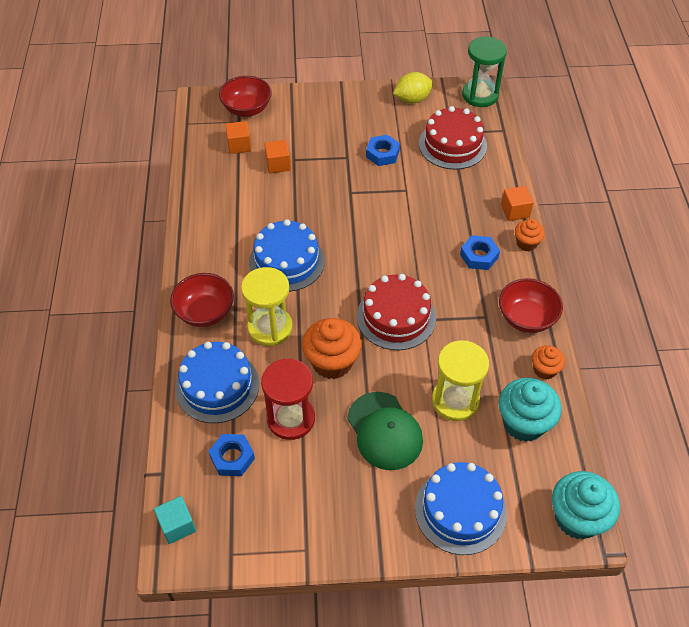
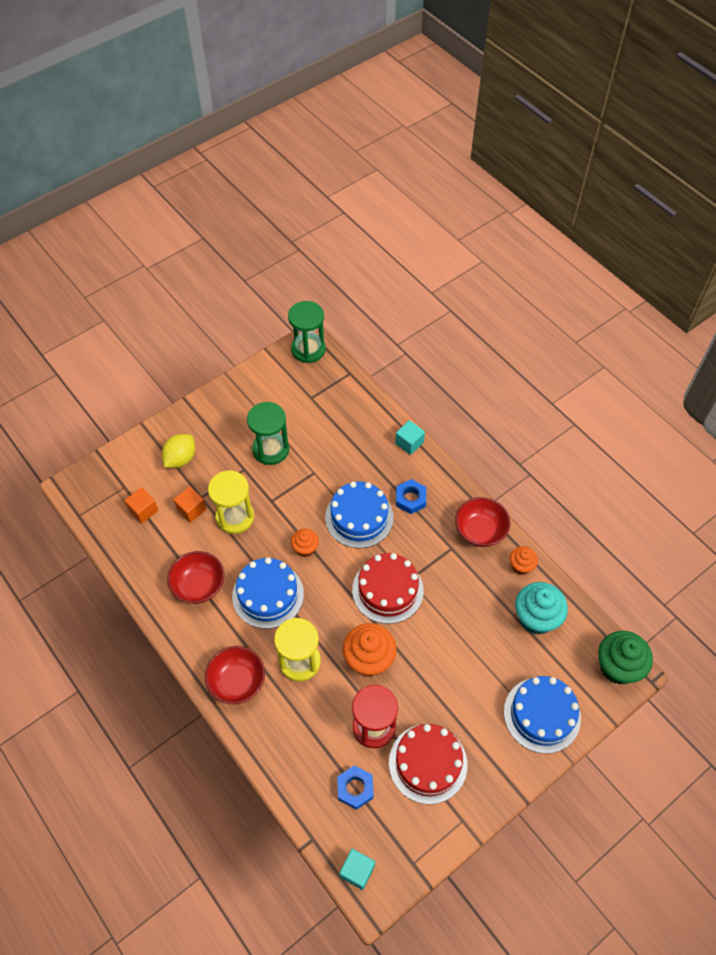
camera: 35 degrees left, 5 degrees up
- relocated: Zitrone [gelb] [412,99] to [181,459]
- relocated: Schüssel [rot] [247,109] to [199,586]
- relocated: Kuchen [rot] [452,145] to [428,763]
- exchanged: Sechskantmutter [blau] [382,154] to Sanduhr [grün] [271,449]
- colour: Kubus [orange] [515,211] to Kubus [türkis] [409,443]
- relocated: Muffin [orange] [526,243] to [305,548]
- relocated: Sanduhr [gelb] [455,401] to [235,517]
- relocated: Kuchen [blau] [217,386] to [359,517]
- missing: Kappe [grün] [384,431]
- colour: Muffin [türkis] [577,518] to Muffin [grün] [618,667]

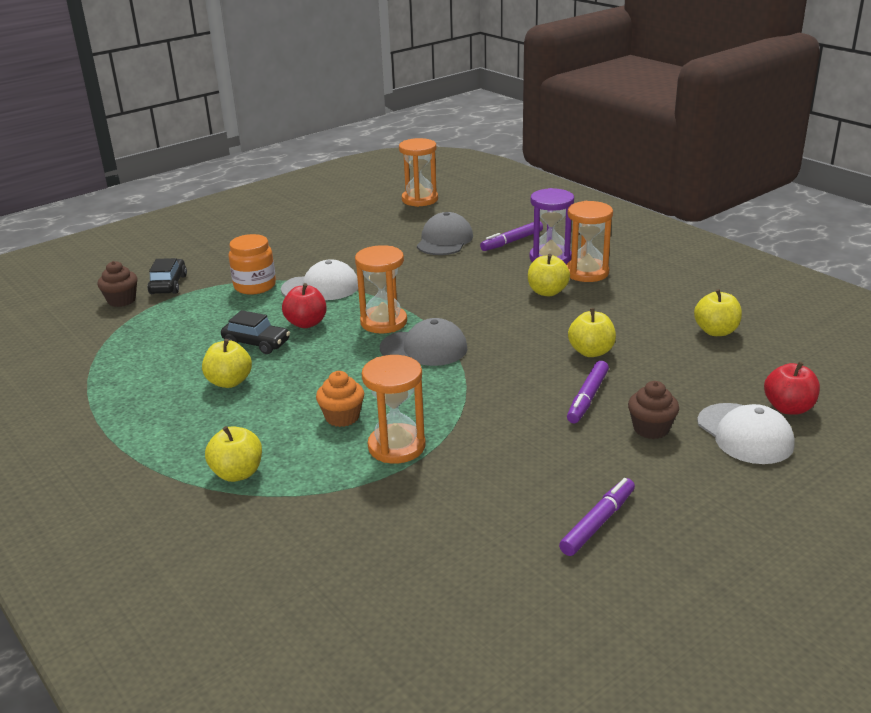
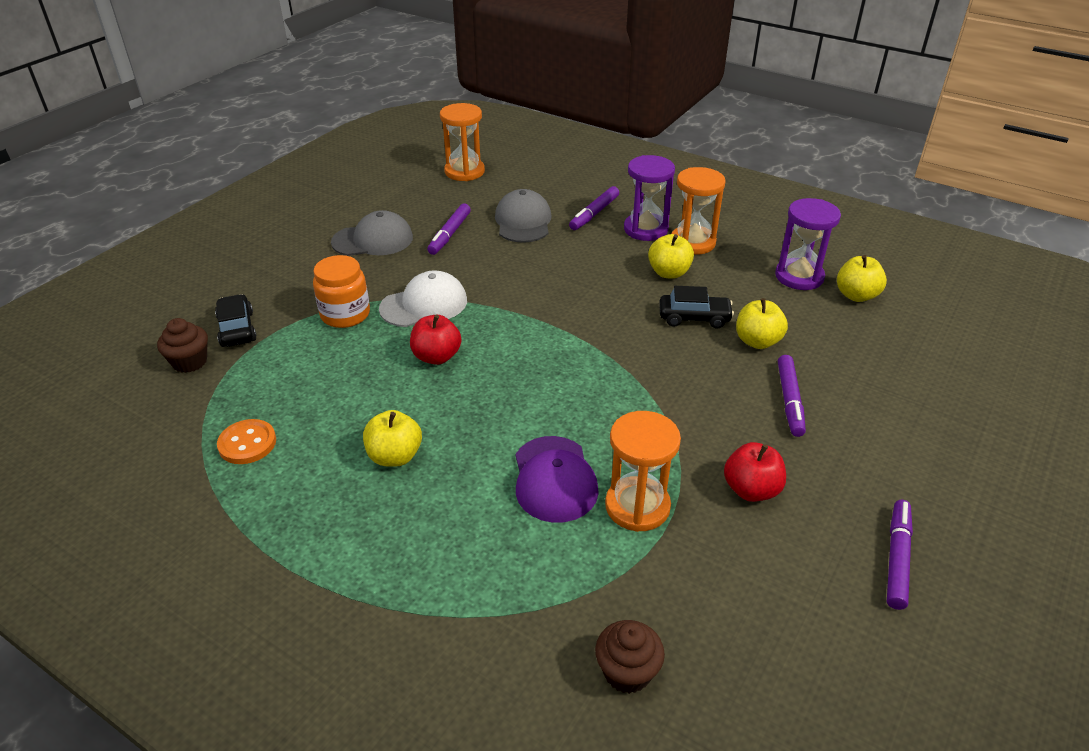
camera: 20 degrees left, 10 degrees up
- missing: Sanduhr [orange] [383,322]
- relocated: Auto [schwarz] [256,343] to [694,318]
- relocated: Kappe [grau] [424,348] to [373,240]
- relocated: Apfel [rot] [788,408] to [751,490]
- exchanged: Muffin [orange] [342,417] to Kappe [lila] [554,479]
- relocated: Muffin [braun] [651,429] to [627,672]
- missing: Kappe [weiß] [745,434]
- missing: Apfel [gelb] [237,473]
- appeared: Sanduhr [lila] [799,276]
- appeared: Filzstift [lila] [450,234]
- appeared: Knopf [orange] [247,443]

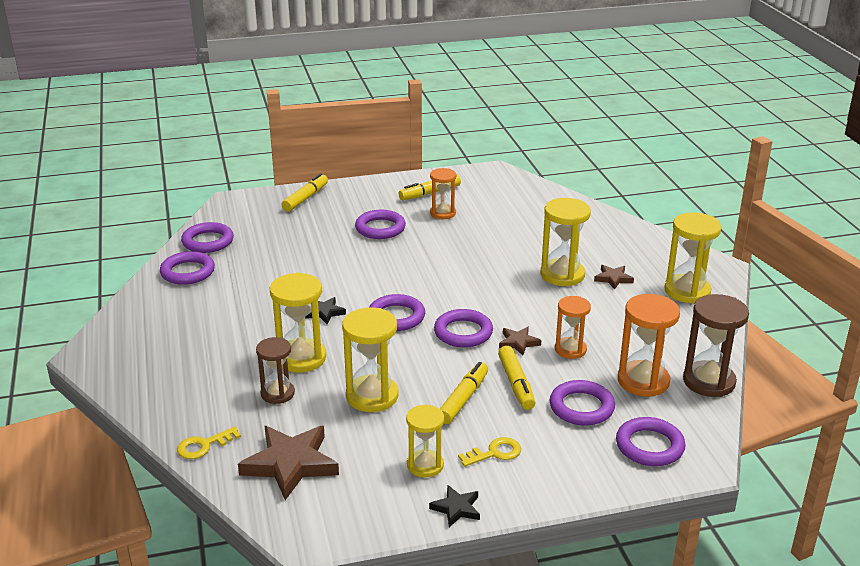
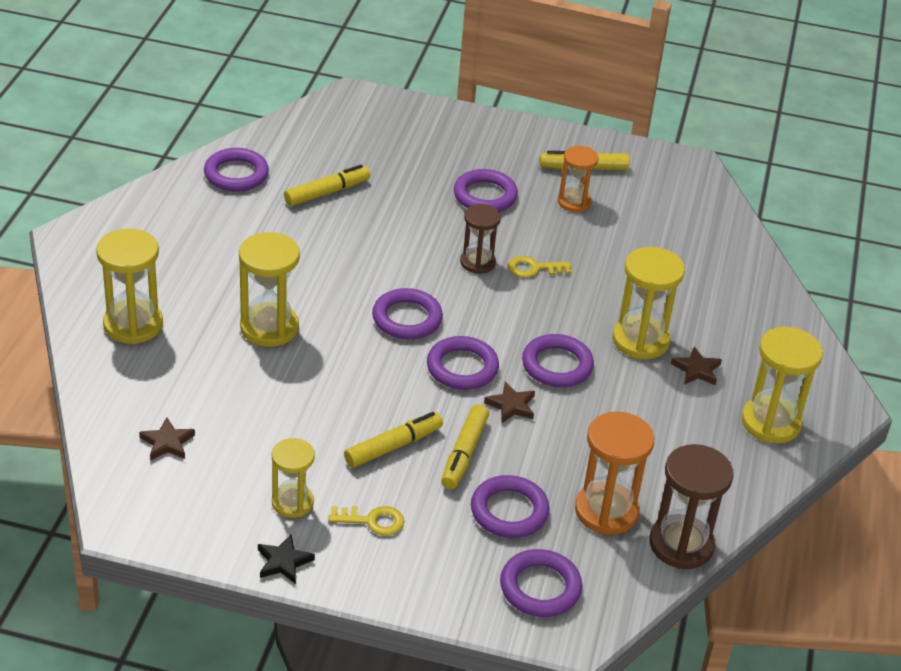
camera: 25 degrees right, 10 degrees up
- relocated: Filzstift [gelb] [306,198] to [327,192]
- relocated: Ring [lila] [208,241] to [557,365]
- missing: Sanduhr [orange] [570,349]
- missing: Stern [schwarz] [325,312]
- relocated: Sanduhr [gelb] [372,396] to [133,324]
- relocated: Sanduhr [braun] [277,393] to [477,262]
- relocated: Schlüssel [gelb] [204,445] to [534,268]
- size: Stern [braun] [290,464] = [167,443] x0.50

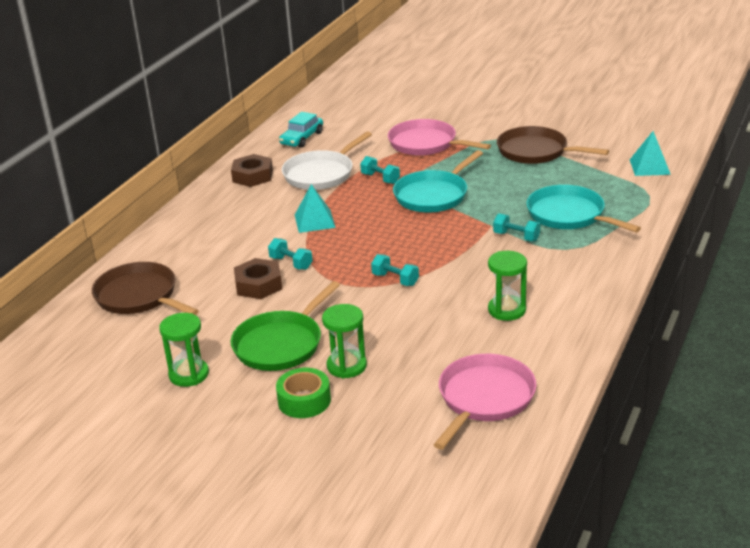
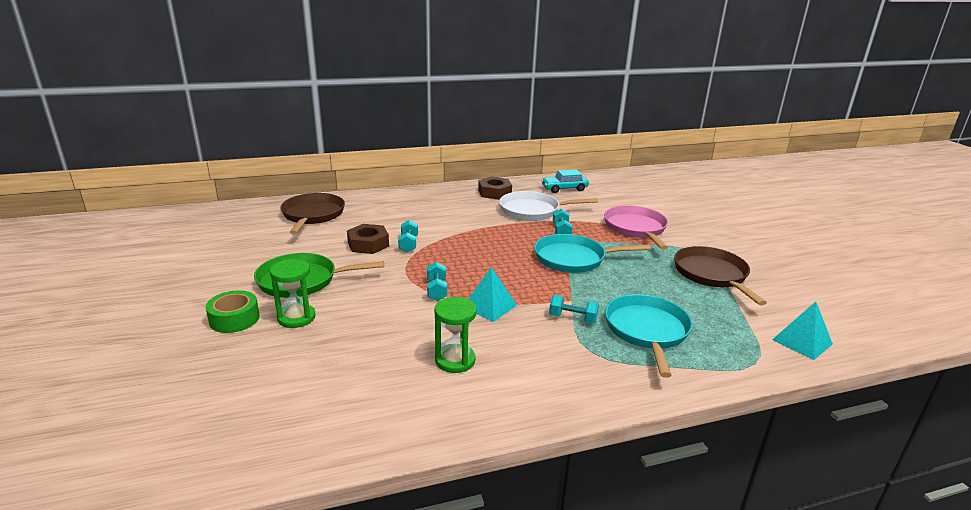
camera: 45 degrees right, 5 degrees down
- relocated: Pyramide [türkis] [314,221] to [489,306]
- spun: Hantel [türkis] [516,237] = [572,318] 60 degrees counterclockwise
- missing: Sanduhr [grün] [189,374]
- missing: Pfanne [rosa] [484,398]

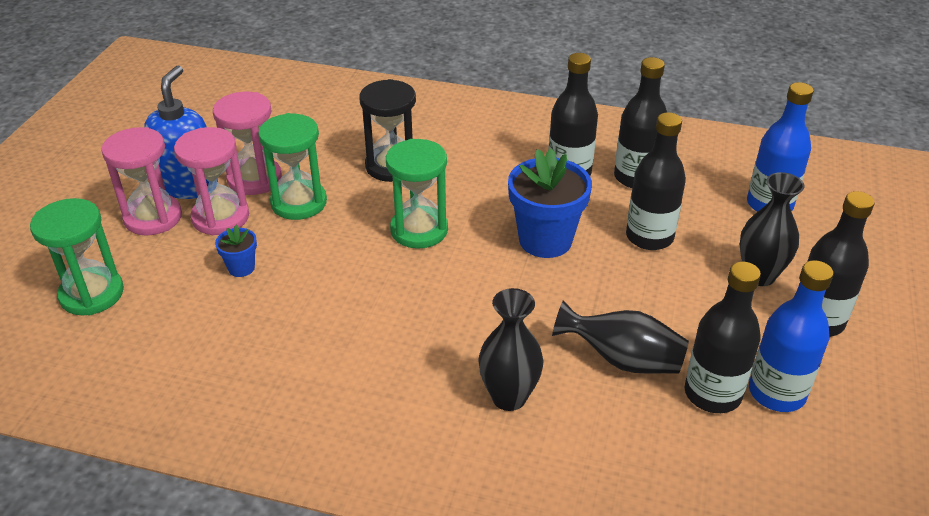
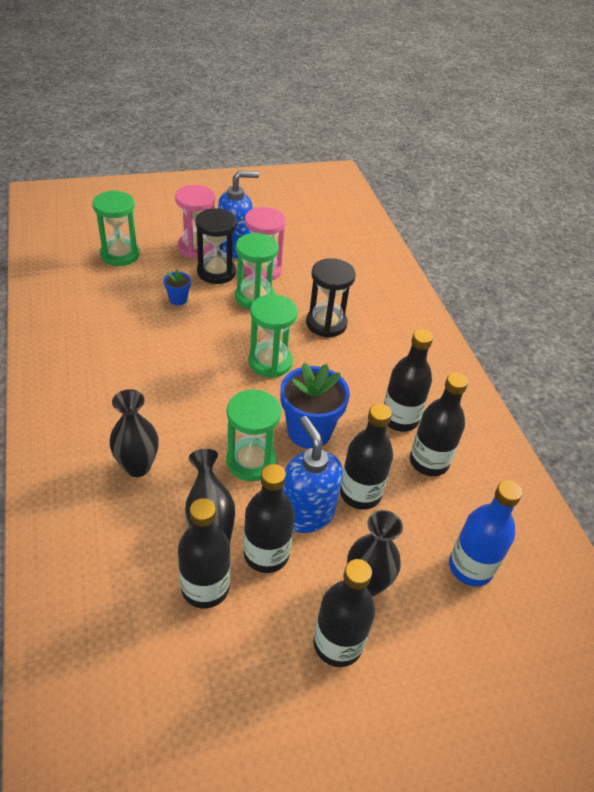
camera: 55 degrees right, 5 degrees up
- colour: Sanduhr [rosa] [220,217] to Sanduhr [schwarz] [216,272]
- missing: Flasche [blau] [776,393]
- appeared: Sanduhr [grün] [251,461]
- appeared: Seifenspender [blau] [306,513]
- appeared: Flasche [schwarz] [266,554]

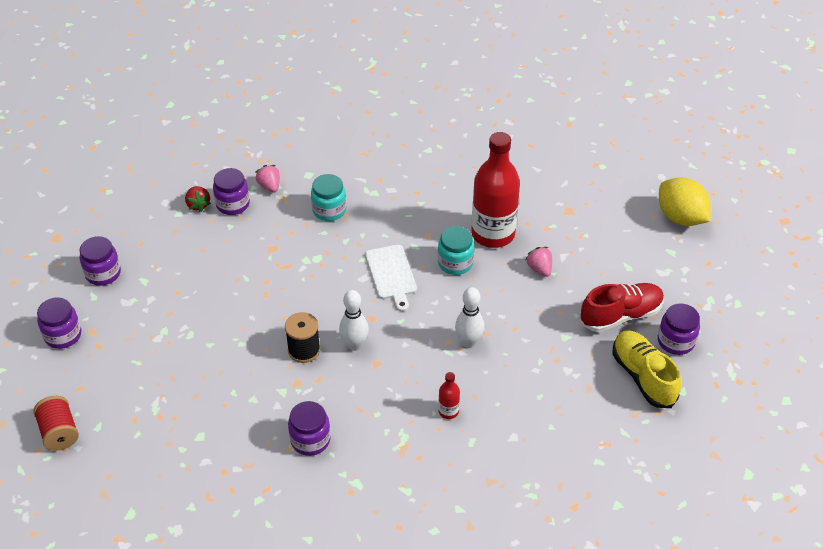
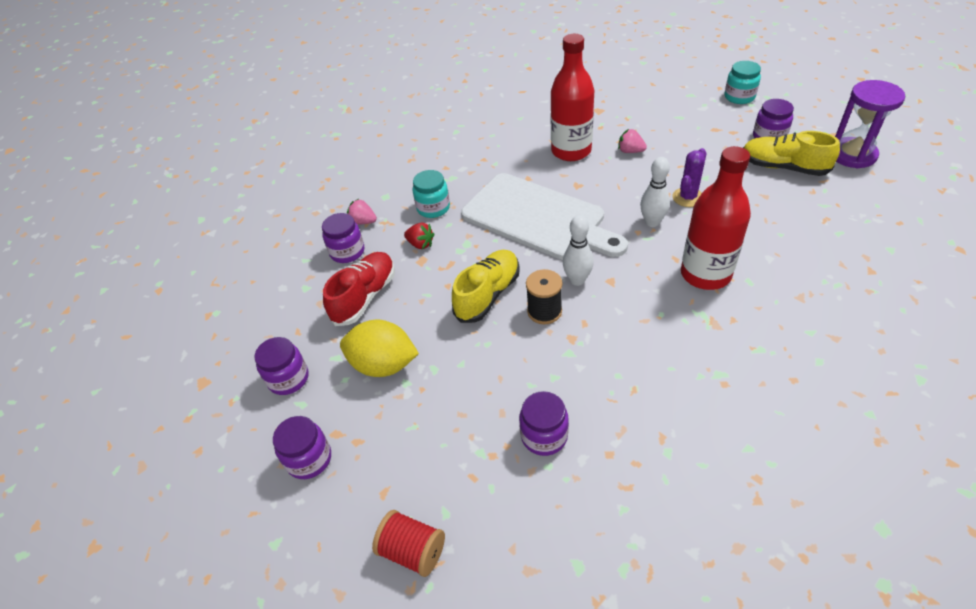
camera: 35 degrees left, 0 degrees up
- relocated: Zitrone [gelb] [680,217] to [383,365]
- relocated: Erdbeere [rot] [198,205] to [420,244]
- relocated: Einmachglas [türkis] [455,263] to [739,97]
- size: Schneidebrett [weiß] [391,275] = [537,218] x2.02
- relocated: Schuh [rot] [620,315] to [365,297]
- size: Flasche [rot] [448,411] = [705,274] x2.42
- relocated: Einmachglas [lila] [310,440] to [544,436]
- appeared: Sanduhr [lila] [852,155]
- appeared: Kaktus [lila] [687,197]
- appeared: Schuh [gelb] [488,295]

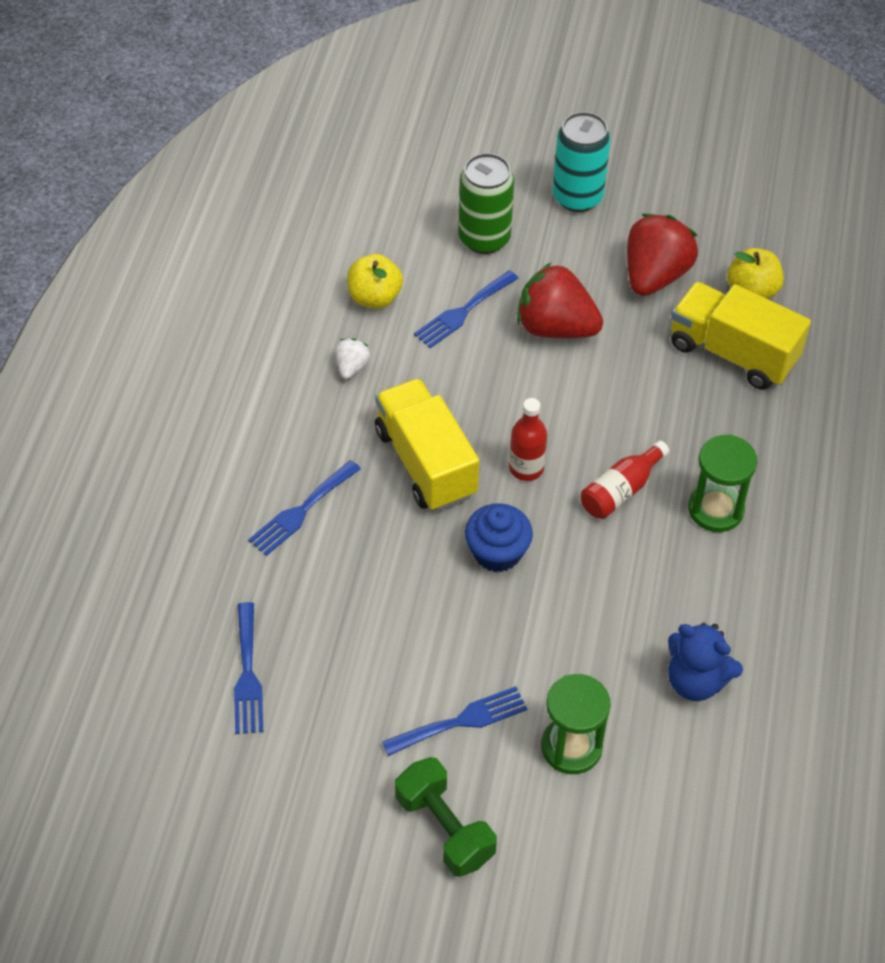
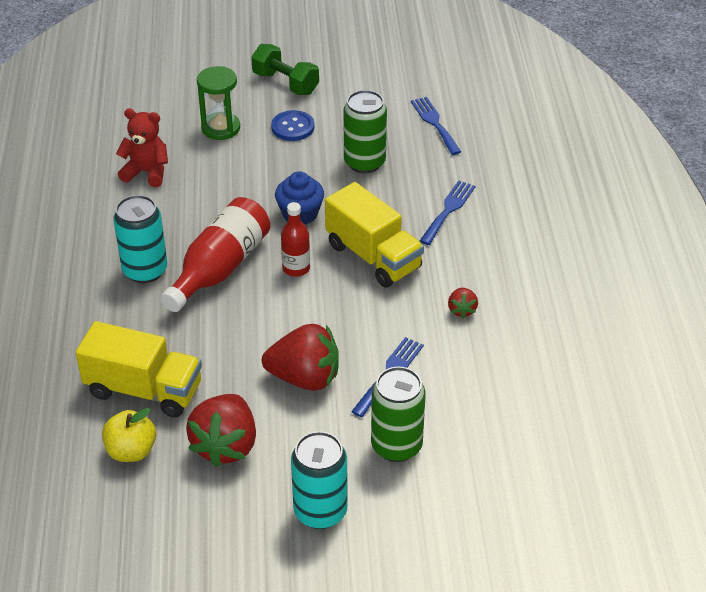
camera: 165 degrees right, 10 degrees down
- missing: Apfel [gelb] [374,297]
- colour: Erdbeere [weiß] [351,367] to Erdbeere [rot] [461,310]
- exchanged: Sanduhr [grün] [715,509] to Dose [türkis] [145,270]
- size: Flasche [rot] [621,490] = [220,268] x1.75
- colour: Teddybär [blau] [696,681] to Teddybär [rot] [147,172]
- exchanged: Gabel [blau] [461,721] to Knopf [blau] [293,127]
- appeared: Dose [grün] [364,162]

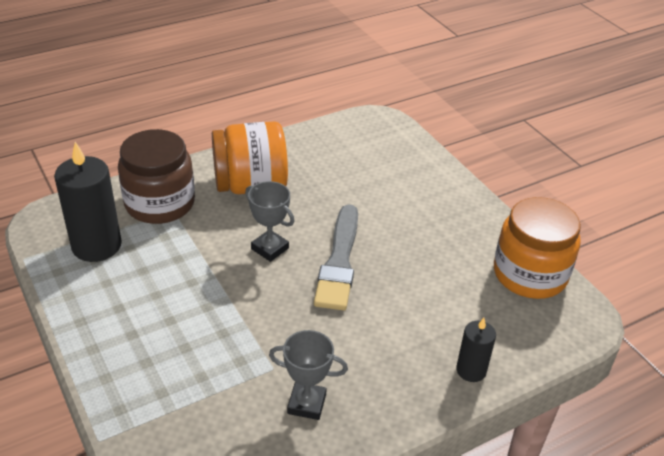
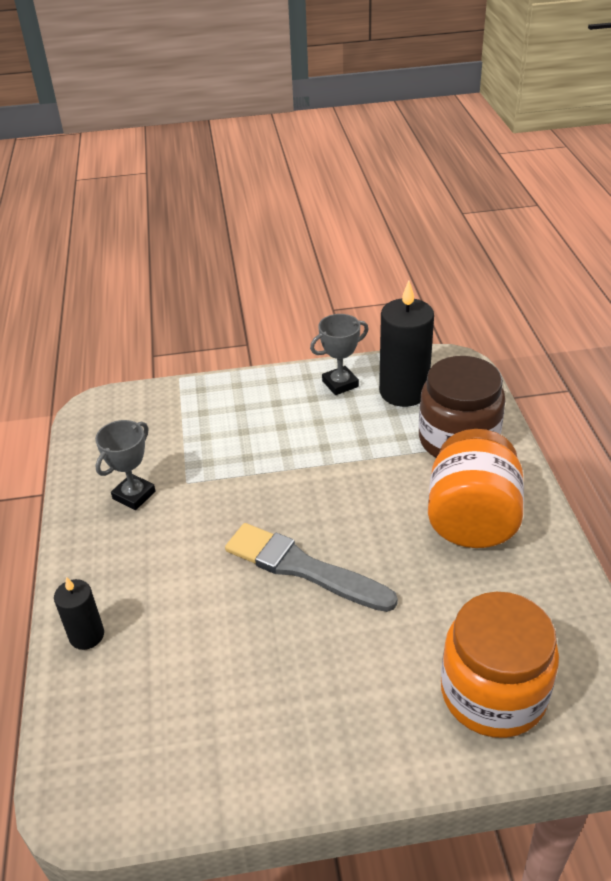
camera: 115 degrees right, 0 degrees up
- relocated: Pokal [grau] [270,248] to [340,384]
- relocated: Einmachglas [orange] [529,274] to [493,693]

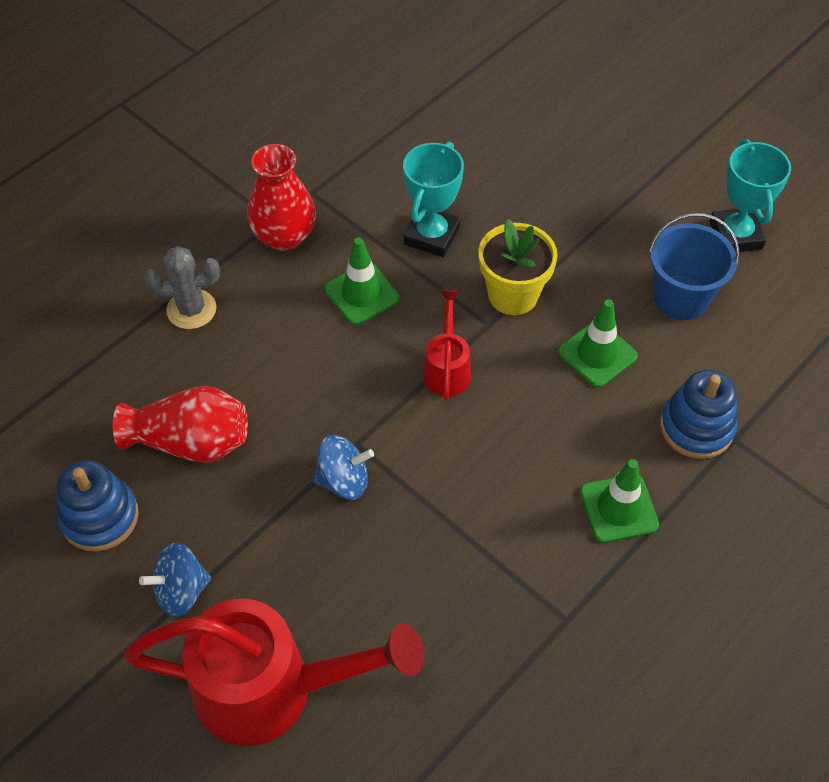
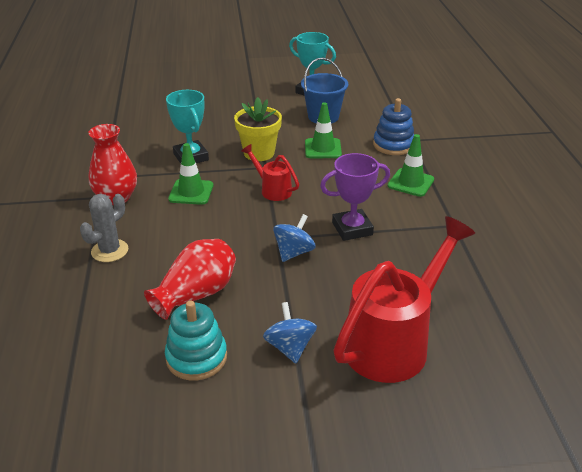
camera: 50 degrees left, 20 degrees down
- colour: Stapelspielzeug [blau] [100,517] to Stapelspielzeug [türkis] [196,357]
- spun: Kreisel [blau] [181,591] = [290,347] 150 degrees clockwise
- appeared: Pokal [lila] [352,229]

